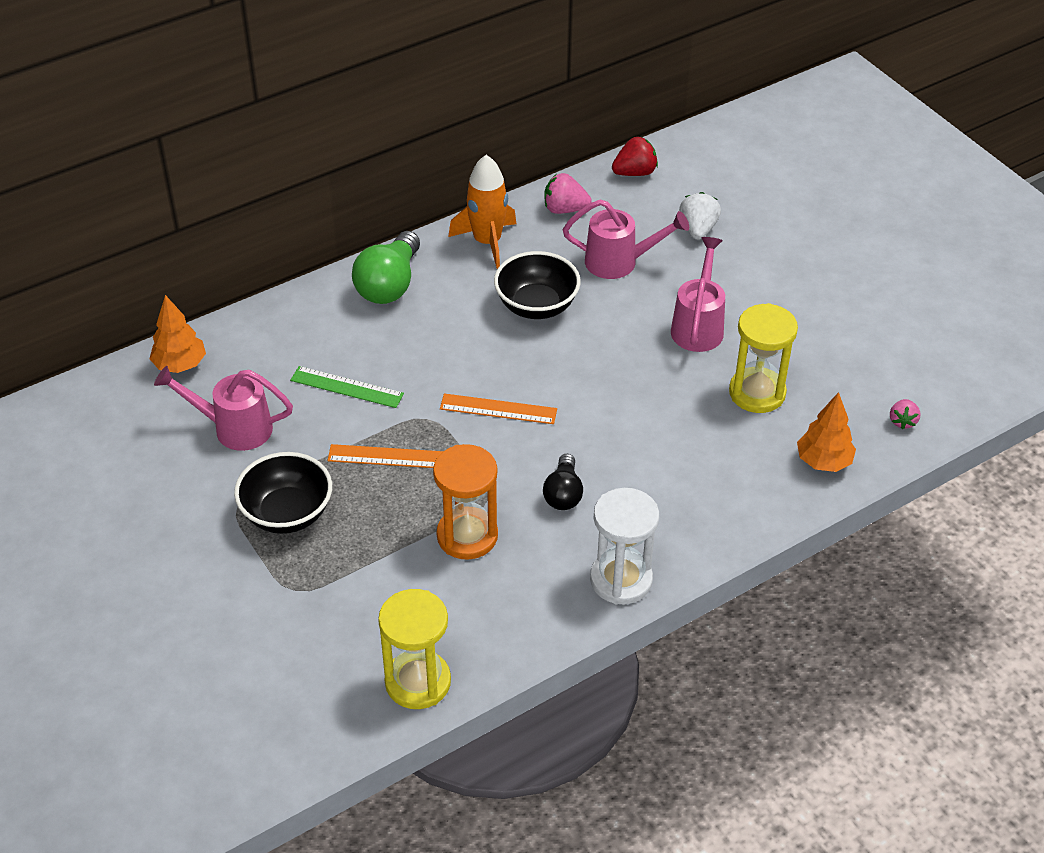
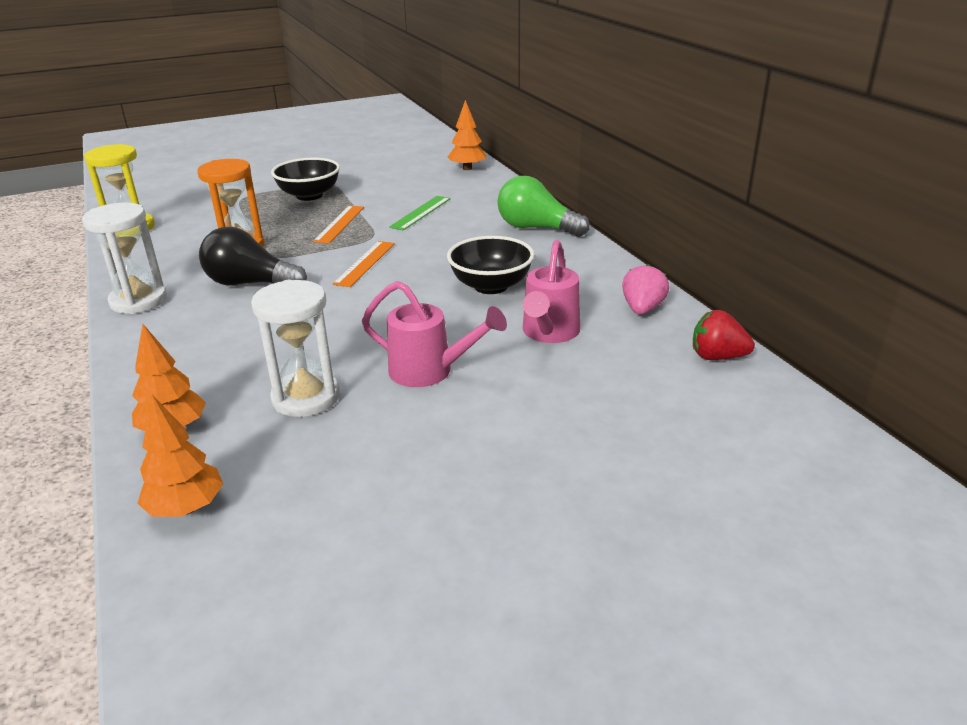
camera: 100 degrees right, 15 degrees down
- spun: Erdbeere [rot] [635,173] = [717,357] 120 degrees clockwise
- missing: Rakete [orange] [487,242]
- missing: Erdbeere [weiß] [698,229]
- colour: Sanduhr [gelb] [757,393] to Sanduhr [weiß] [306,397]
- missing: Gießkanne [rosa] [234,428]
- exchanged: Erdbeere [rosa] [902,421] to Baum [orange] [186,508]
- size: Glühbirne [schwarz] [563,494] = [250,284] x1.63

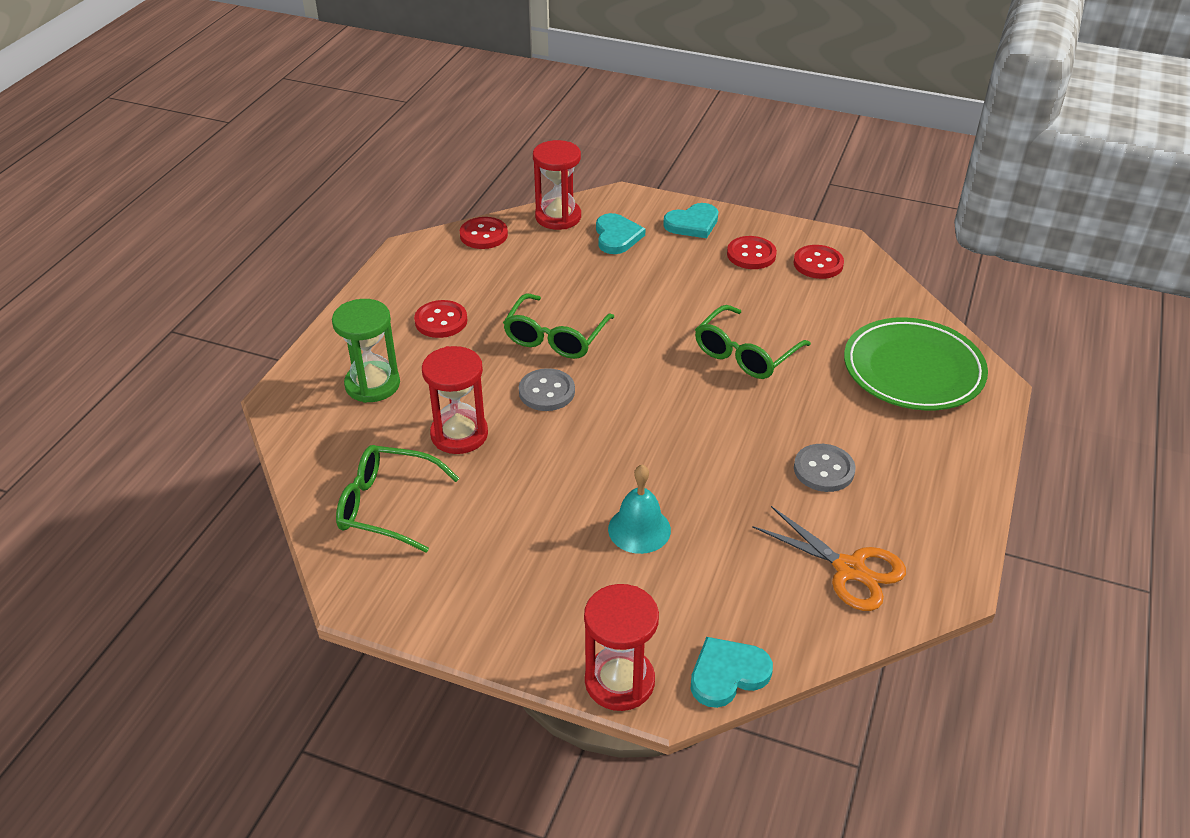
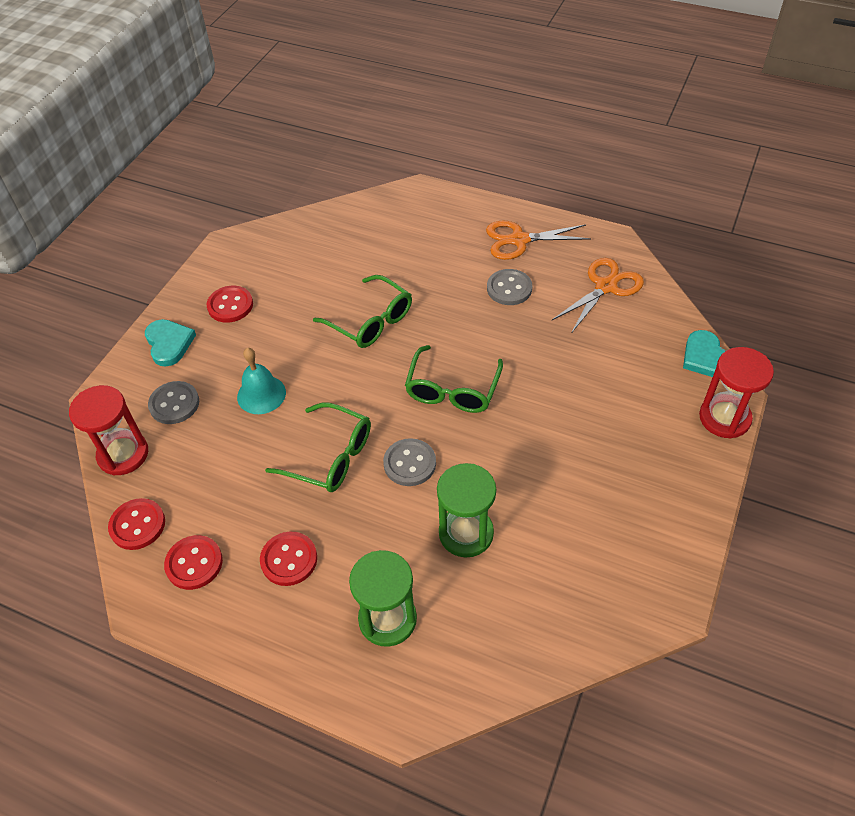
camera: 85 degrees left, 10 degrees up
- exchanged: Herz [türkis] [617,236] to Knopf [grau] [174,404]
- relocated: Knopf [rot] [818,264] to [194,563]
- missing: Teller [grün] [913,370]
- colour: Sanduhr [rot] [459,434] to Sanduhr [grün] [466,533]
- relocated: Brille [grün] [386,506] to [452,390]
- relocated: Glocke [türkis] [639,529] to [261,394]
- appeared: Schere [orange] [519,240]

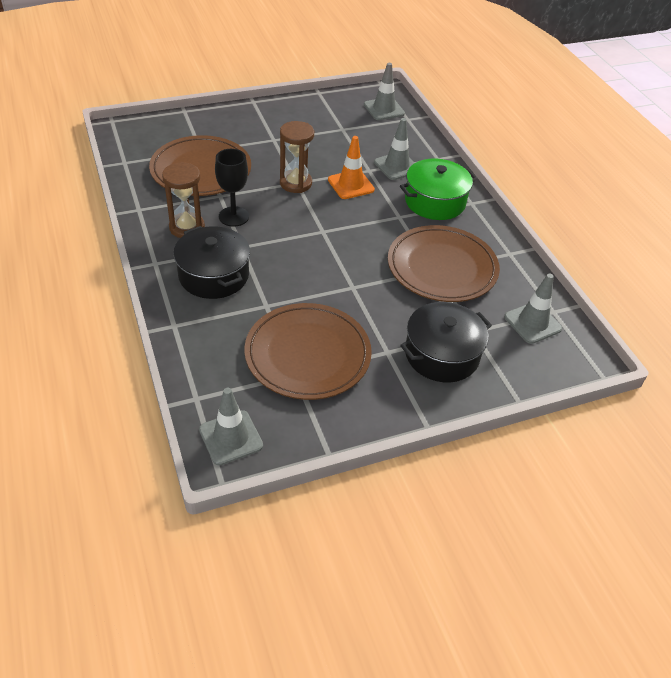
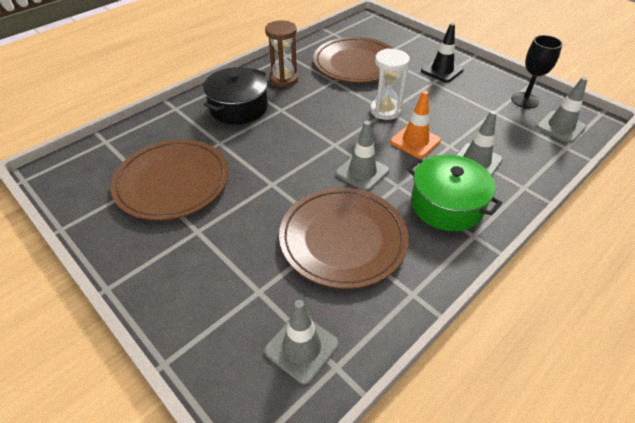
camera: 70 degrees right, 0 degrees up
- colour: Sanduhr [braun] [295,183] to Sanduhr [weiß] [385,110]
- relocated: Kelch [schwarz] [233,216] to [525,100]
- missing: Kochtopf [schwarz] [441,354]
- relocated: Leitkegel [grau] [231,438] to [362,172]
- appeared: Leitkegel [schwarz] [442,70]

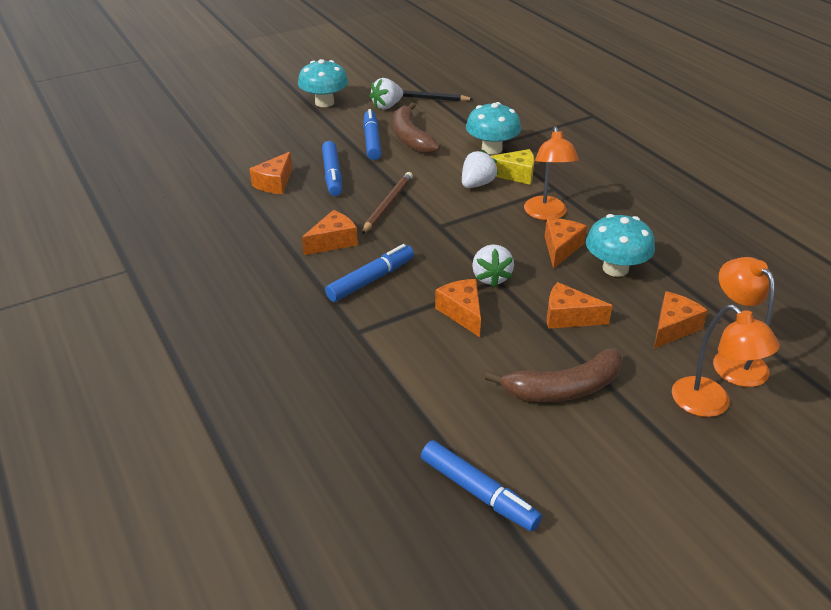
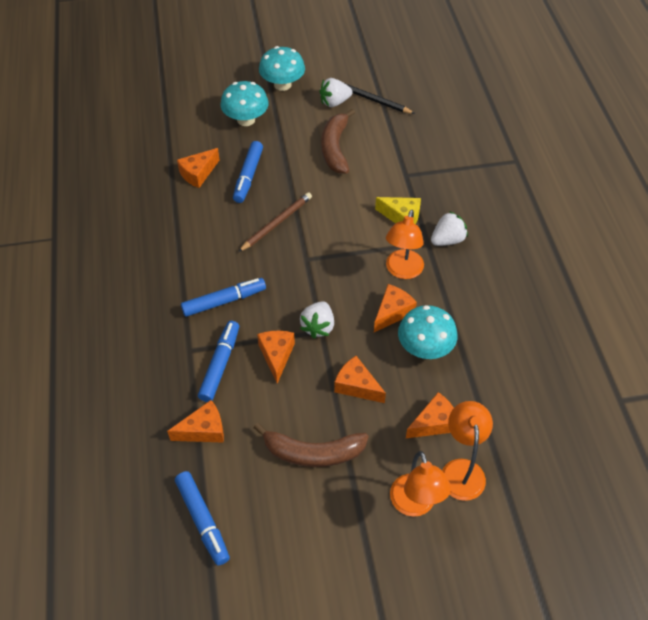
camera: 20 degrees right, 15 degrees up
- relocated: Pilz [türkis] [491,149] to [246,120]
- relocated: Filzstift [blau] [372,141] to [220,365]
- relocated: Erdbeere [weiß] [477,184] to [447,240]
- relocated: Käse [orange] [333,242] to [203,430]

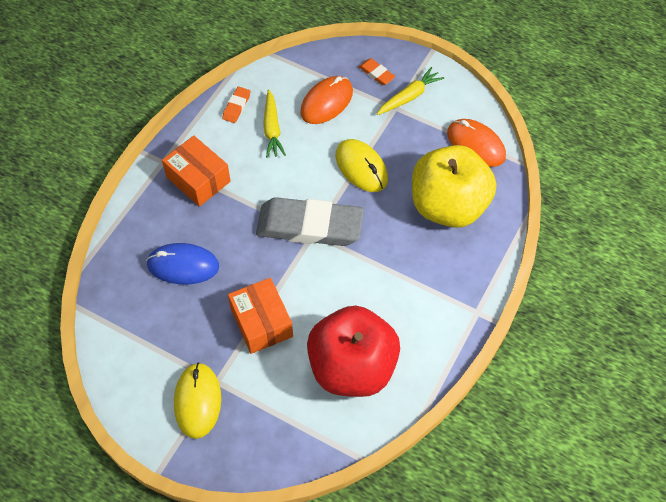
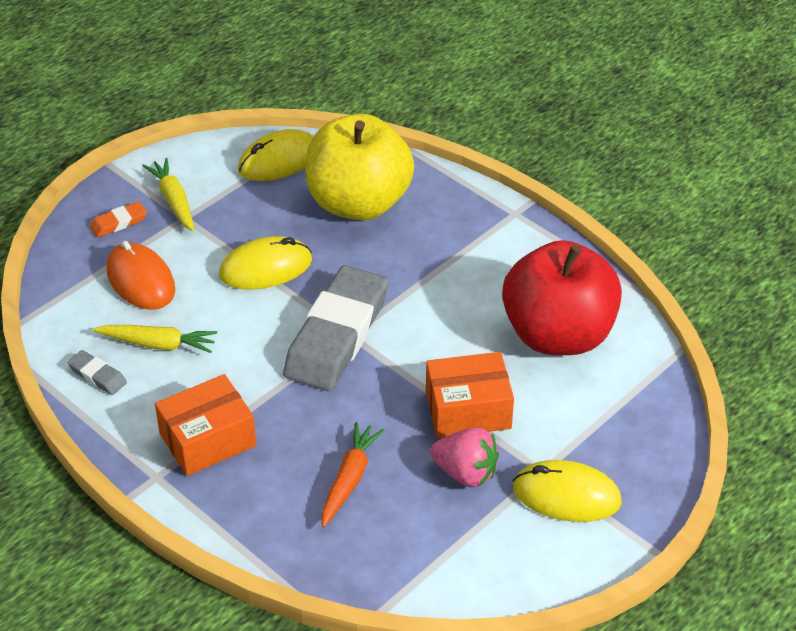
camera: 75 degrees left, 15 degrees down
- colour: Radiergummi [orange] [236,106] to Radiergummi [grau] [97,376]
- colour: Computermaus [orange] [475,145] to Computermaus [gelb] [279,160]
- exchanged: Computermaus [blau] [183,266] to Karotte [orange] [349,479]
- appeared: Erdbeere [rosa] [465,473]

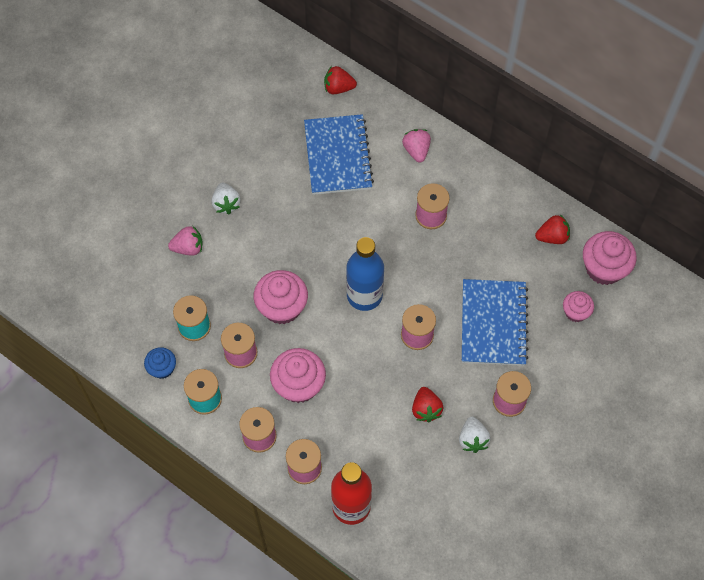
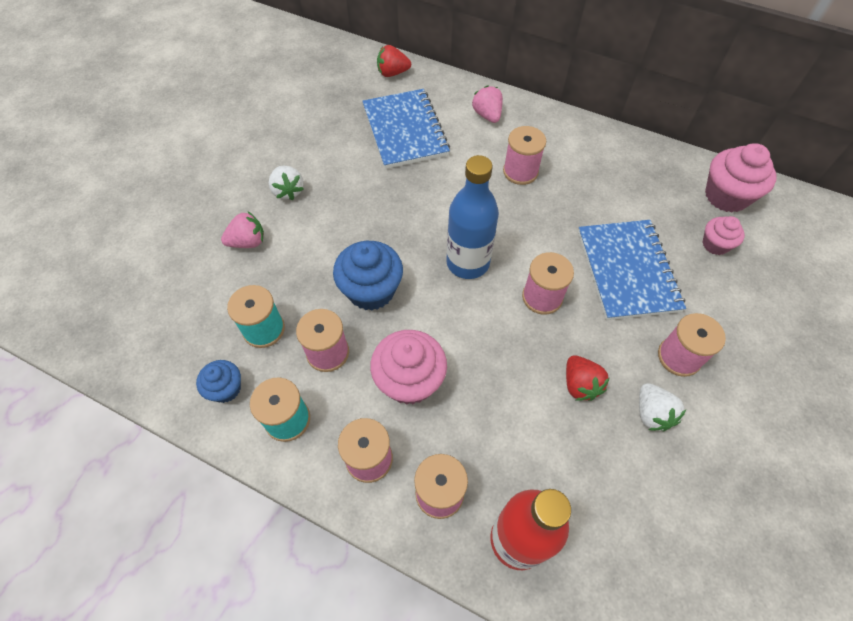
camera: 10 degrees left, 5 degrees down
- missing: Erdbeere [rot] [552,237]
- colour: Muffin [rosa] [282,307] to Muffin [blau] [371,290]

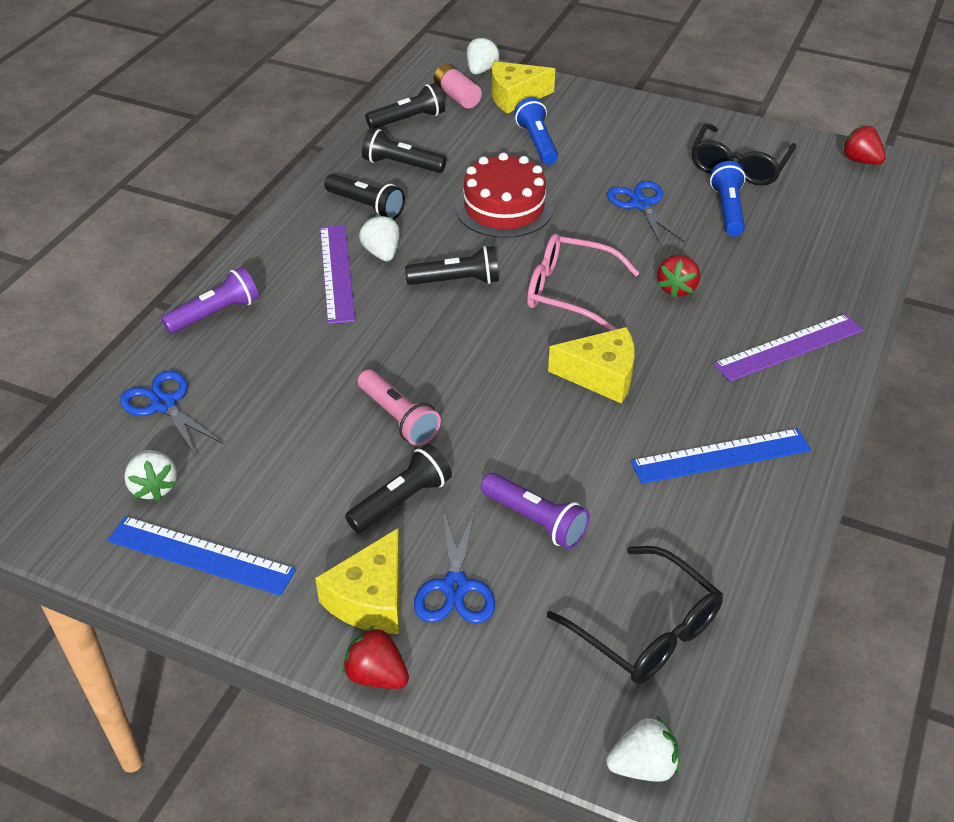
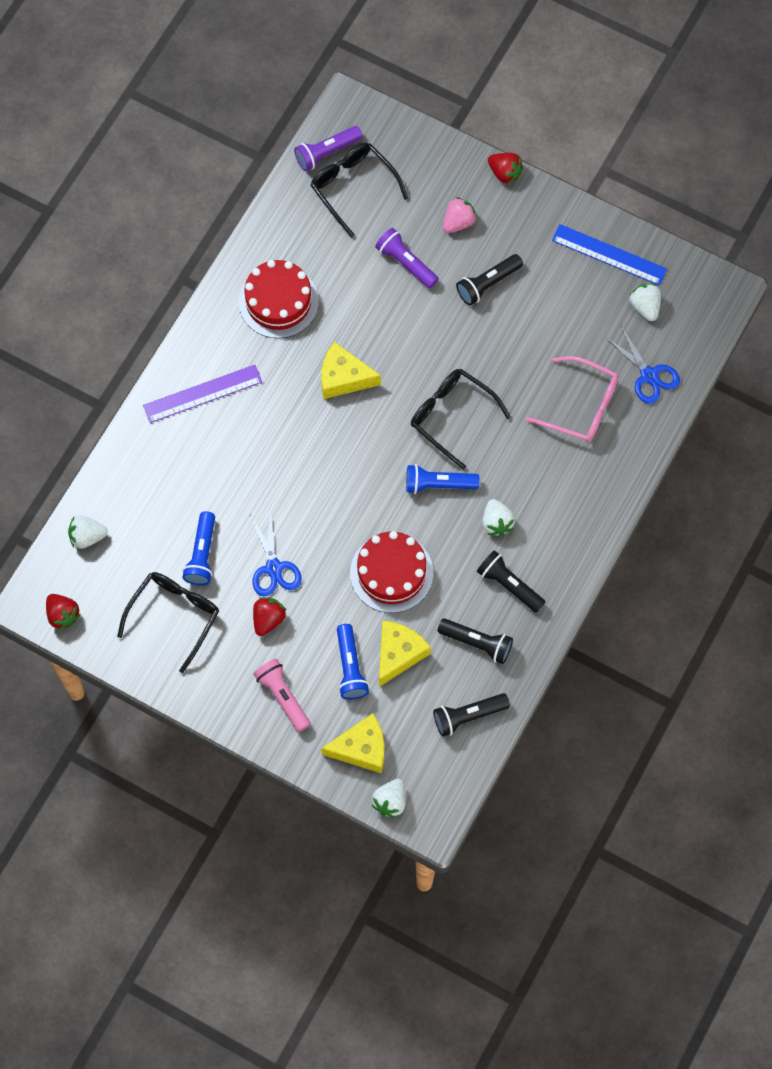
camera: 175 degrees left, 25 degrees up
- missing: Batterie [rosa] [457,96]
- missing: Lineal [lila] [337,273]
- relocated: Brille [rosa] [569,292] to [581,406]
- colour: Taschenlampe [schwarz] [456,281] to Taschenlampe [blau] [438,484]
- relocated: Erdbeere [rot] [677,288] to [268,619]
- relocated: Taschenlampe [lila] [215,314] to [327,153]
- relocated: Taschenlampe [rosa] [398,418] to [283,697]
- exchanged: Lineal [blau] [721,456] to Kuchen [rot] [278,301]
- exchanged: Schere [blau] [455,587] to Erdbeere [rosa] [458,222]
- relocated: Käse [gelb] [371,598] to [398,654]
- relocated: Erdbeere [weiß] [643,766] to [87,536]
- appeared: Brille [schwarz] [451,416]

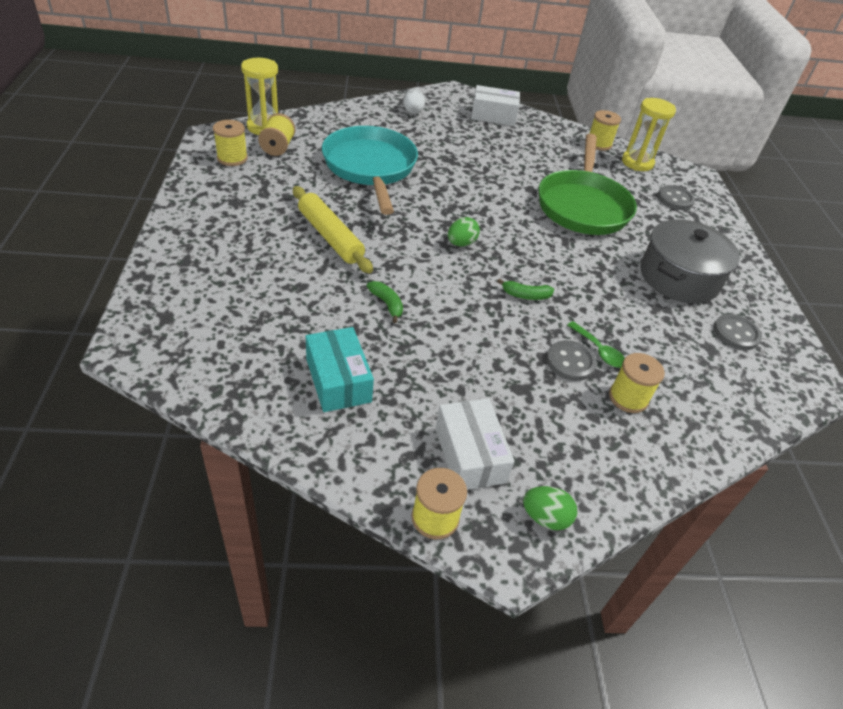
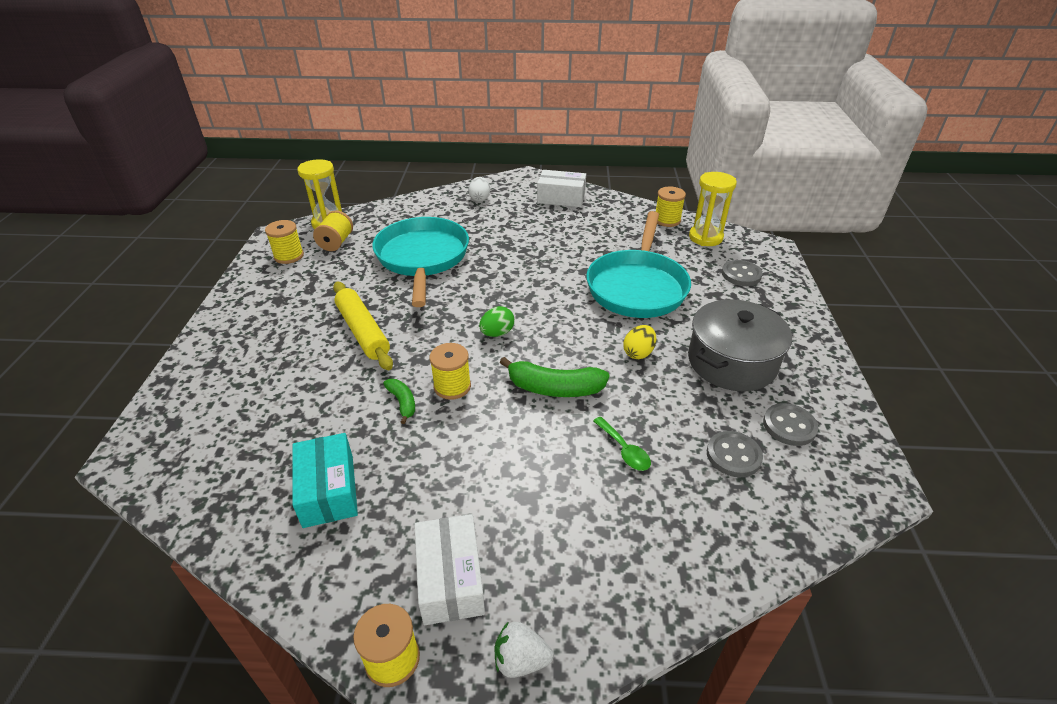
camera: 10 degrees right, 5 degrees down
- colour: Pfanne [grün] [583,206] to Pfanne [türkis] [637,286]
- size: Banane [grün] [525,295] = [554,388] x1.81
- relocated: Knopf [grau] [570,362] to [733,455]
- relocated: Garnrolle [gelb] [628,398] to [452,386]
- exchanged: Ei [grün] [545,517] to Erdbeere [weiß] [520,660]
- appeared: Ei [gelb] [638,353]

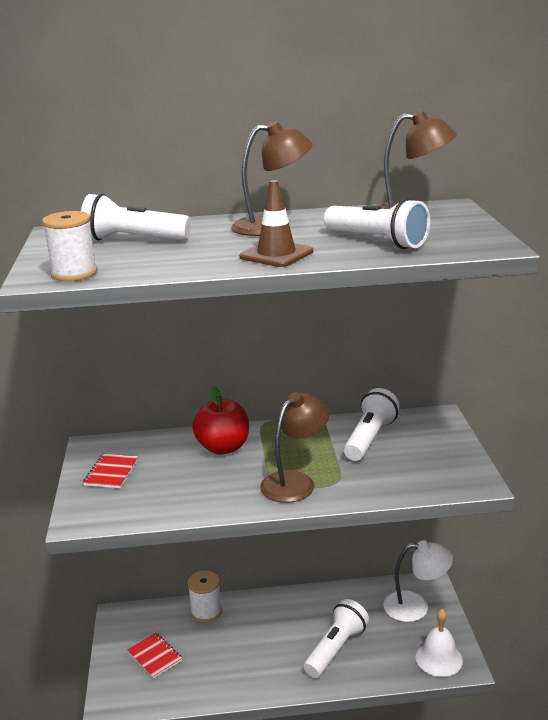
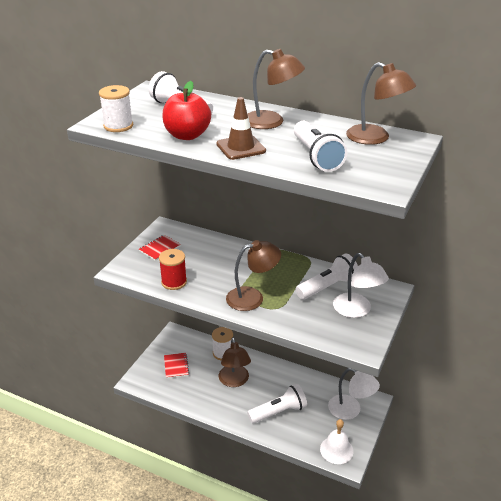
camera: 30 degrees right, 10 degrees up
- relocated: Apfel [rot] [223,447] to [187,135]
- appeared: Garnrolle [rot] [174,282]
- appeared: Lampe [weiß] [357,310]
- appeared: Lampe [braun] [234,381]

